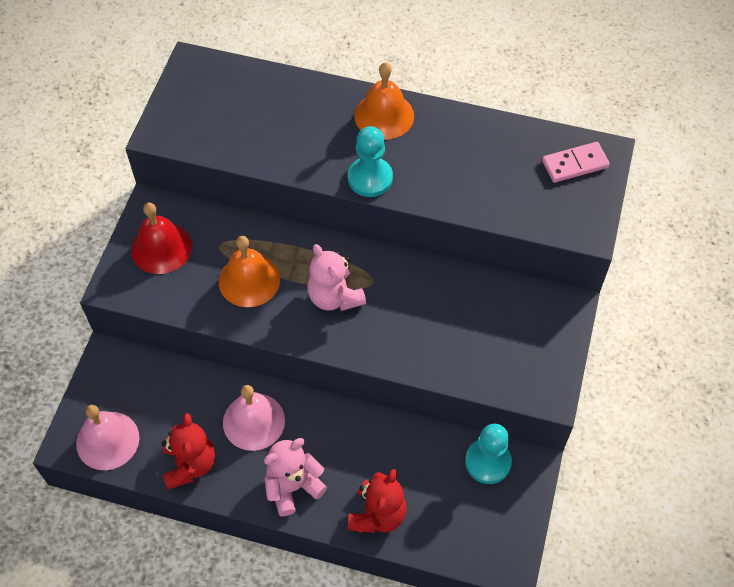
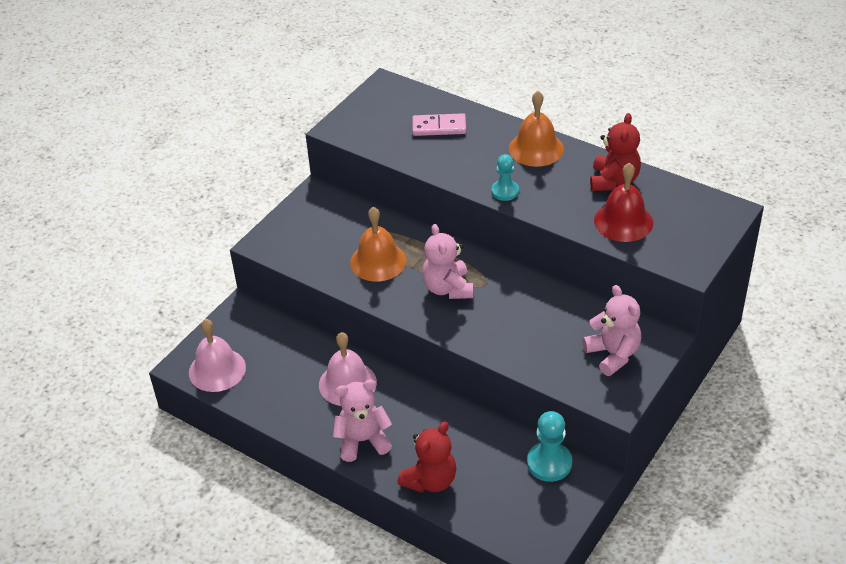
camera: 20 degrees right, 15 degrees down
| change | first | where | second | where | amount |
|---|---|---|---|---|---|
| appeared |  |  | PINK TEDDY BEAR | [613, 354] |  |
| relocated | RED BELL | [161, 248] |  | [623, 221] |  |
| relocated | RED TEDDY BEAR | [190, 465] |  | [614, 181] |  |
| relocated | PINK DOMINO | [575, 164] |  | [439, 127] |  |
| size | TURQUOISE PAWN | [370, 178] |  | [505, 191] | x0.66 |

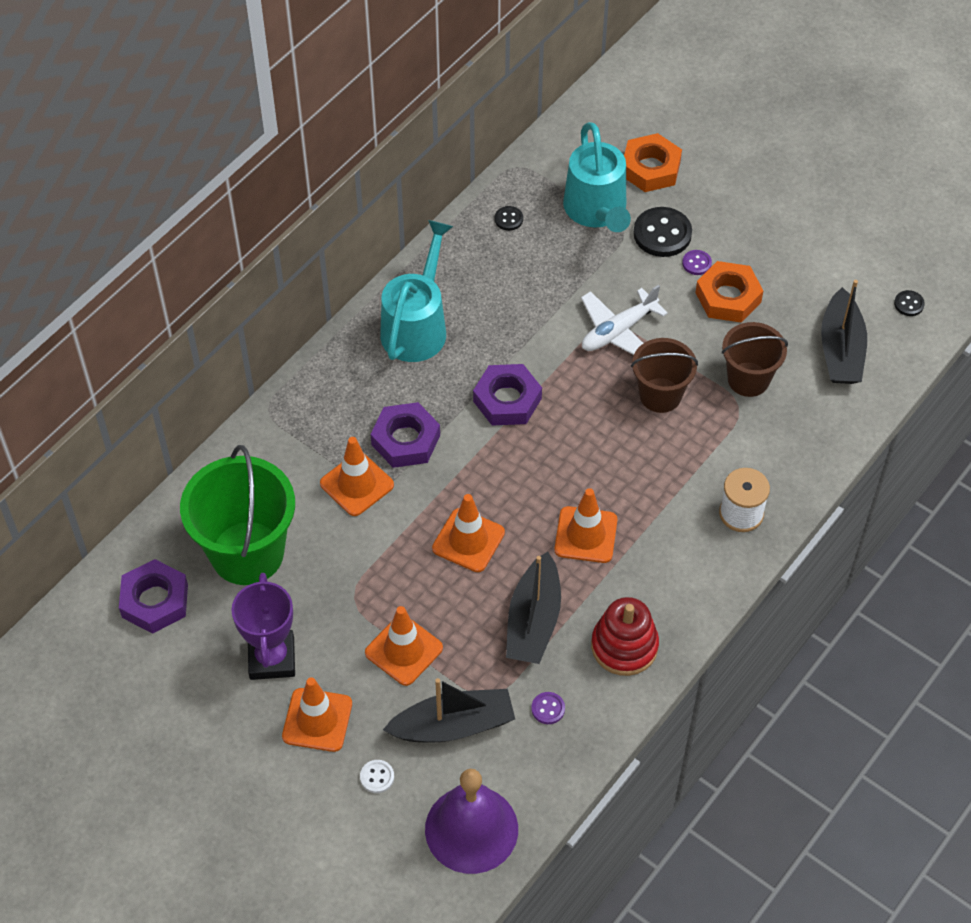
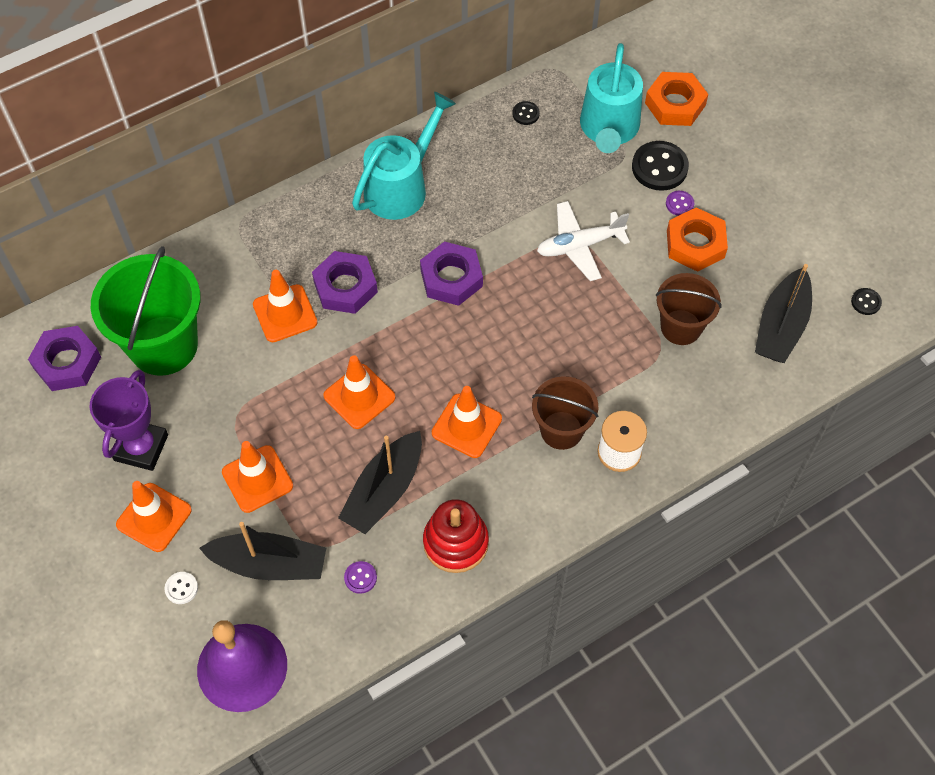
camera: 20 degrees right, 5 degrees up
| change | first | where | second | where | amount |
|---|---|---|---|---|---|
| relocated | BROWN BUCKET | [660, 395] |  | [561, 430] |  |

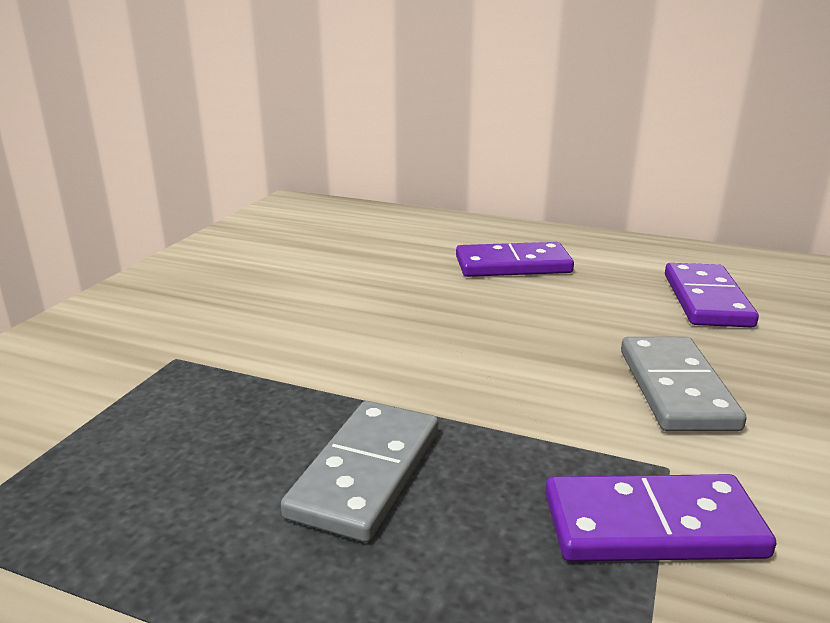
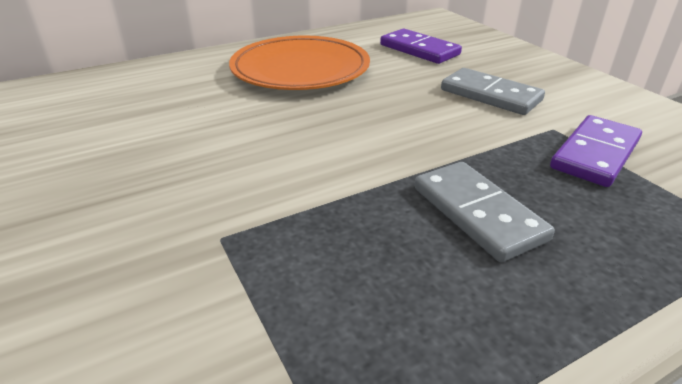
camera: 50 degrees left, 10 degrees up
| change | first | where | second | where | amount |
|---|---|---|---|---|---|
| exchanged | PURPLE DOMINO | [513, 265] | ORANGE PLATE | [300, 69] |  |

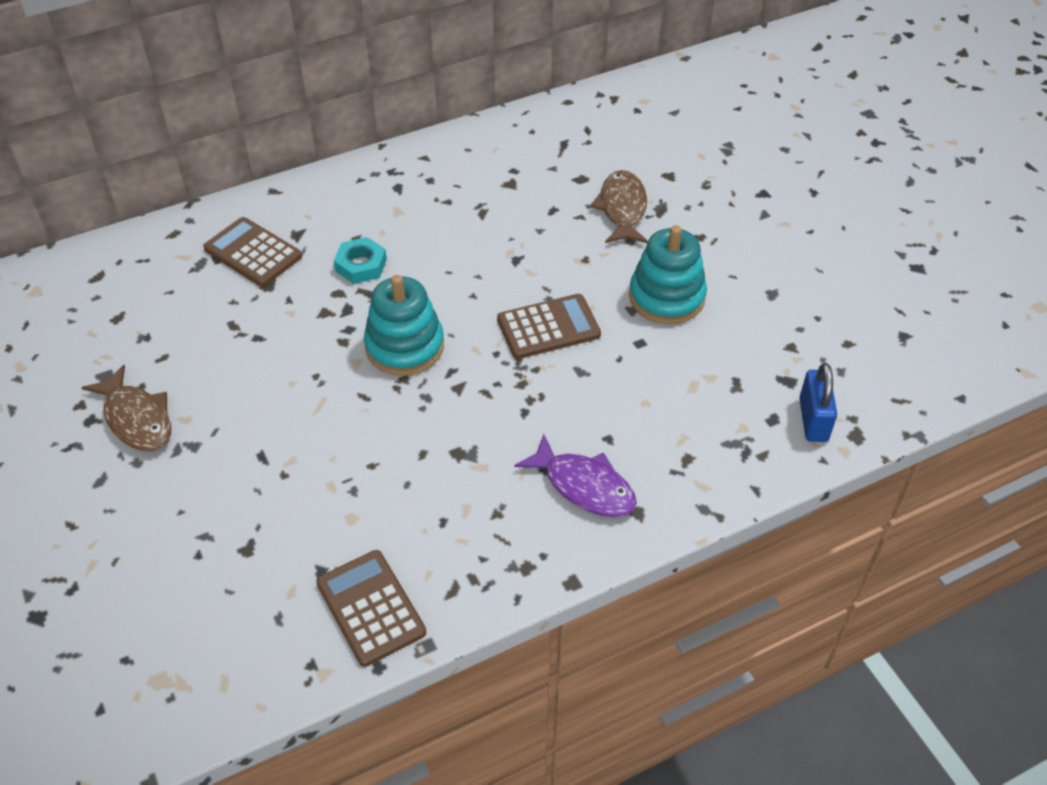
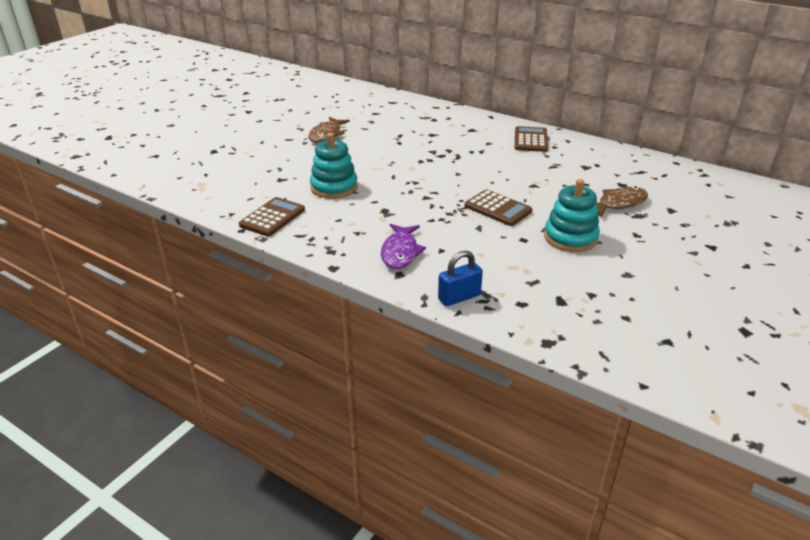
camera: 60 degrees right, 15 degrees down
| change | first | where | second | where | amount |
|---|---|---|---|---|---|
| missing | TURQUOISE NUT | [361, 265] |  |  |  |
| relocated | BROWN CALCULATOR | [253, 253] |  | [530, 140] |  |
| relocated | TURQUOISE STACKING TOY | [404, 346] |  | [334, 187] |  |
| relocated | BLUE PADLOCK | [813, 420] |  | [459, 297] |  |

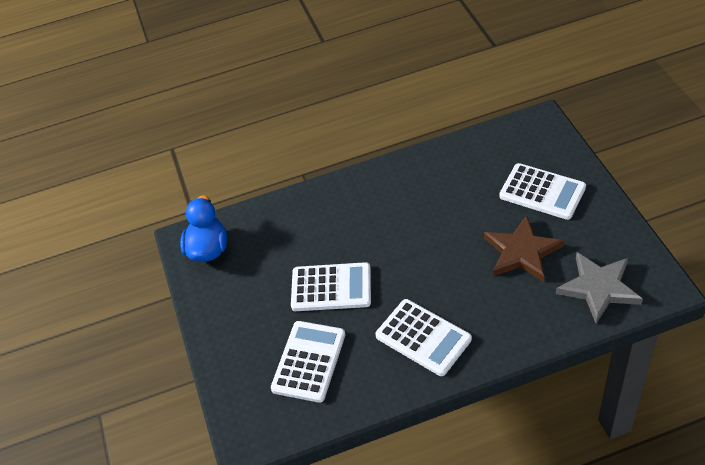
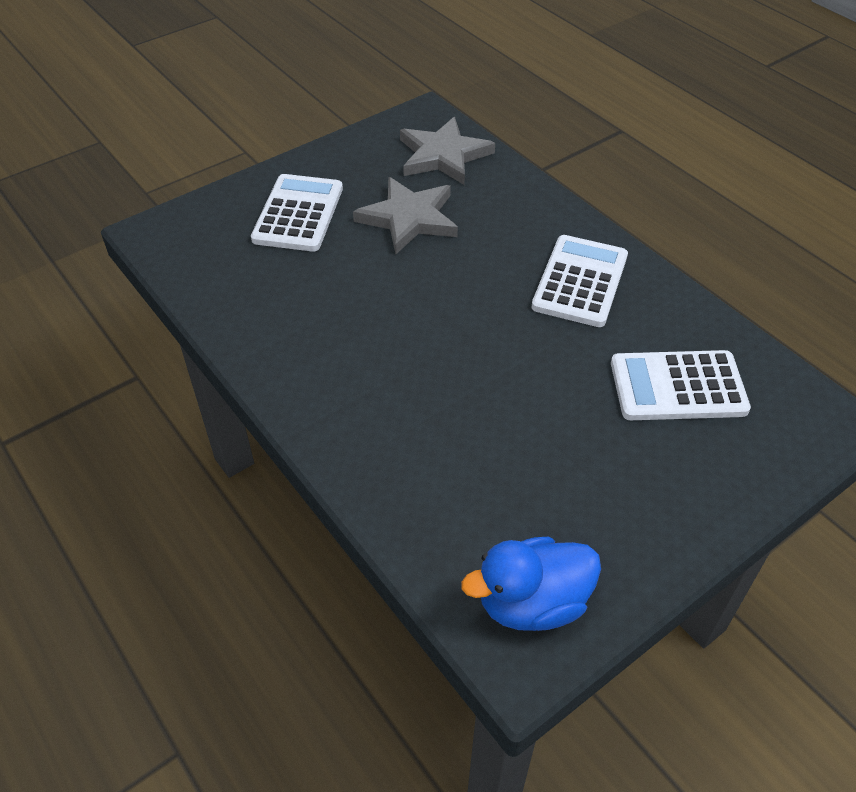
camera: 115 degrees left, 0 degrees up
| change | first | where | second | where | amount |
|---|---|---|---|---|---|
| missing | WHITE CALCULATOR | [331, 288] |  |  |  |
| colour | BROWN STAR | [521, 252] | GREY STAR | [409, 218] |  |

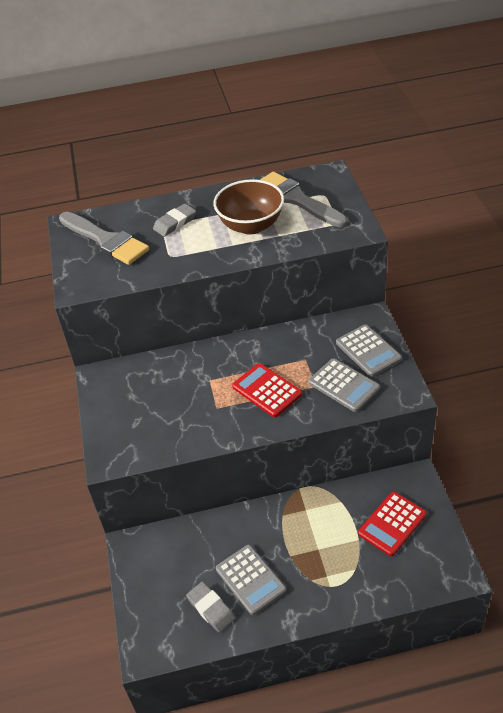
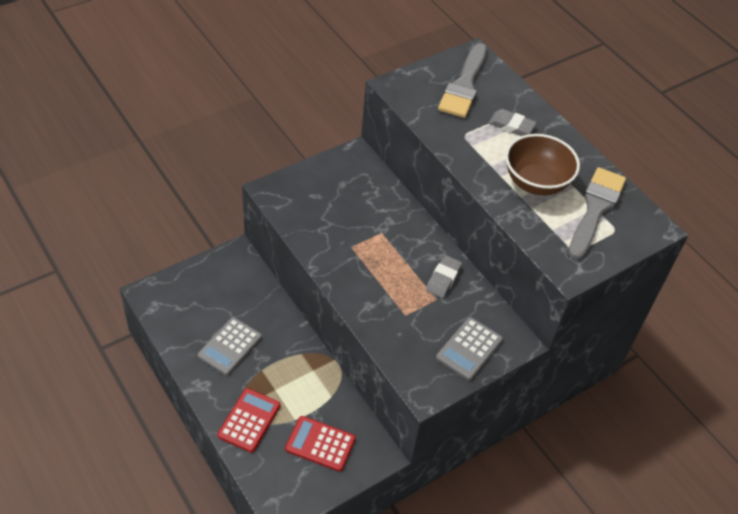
camera: 60 degrees right, 5 degrees up
| change | first | where | second | where | amount |
|---|---|---|---|---|---|
| missing | GREY CALCULATOR | [344, 385] |  |  |  |
| relocated | GREY ERASER | [211, 609] |  | [443, 279] |  |
| relocated | RED CALCULATOR | [267, 390] |  | [249, 420] |  |

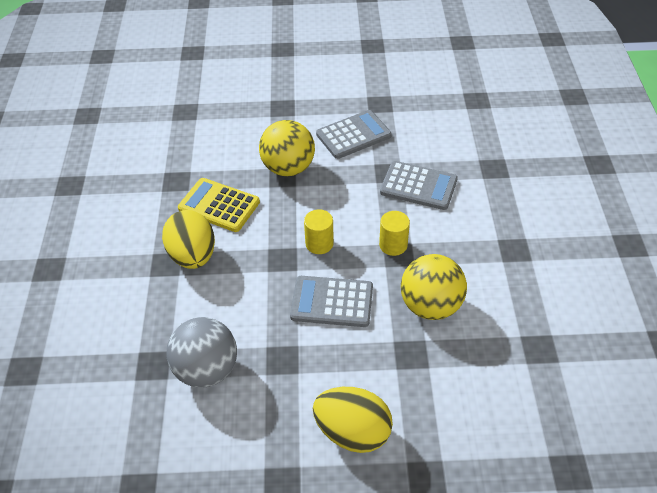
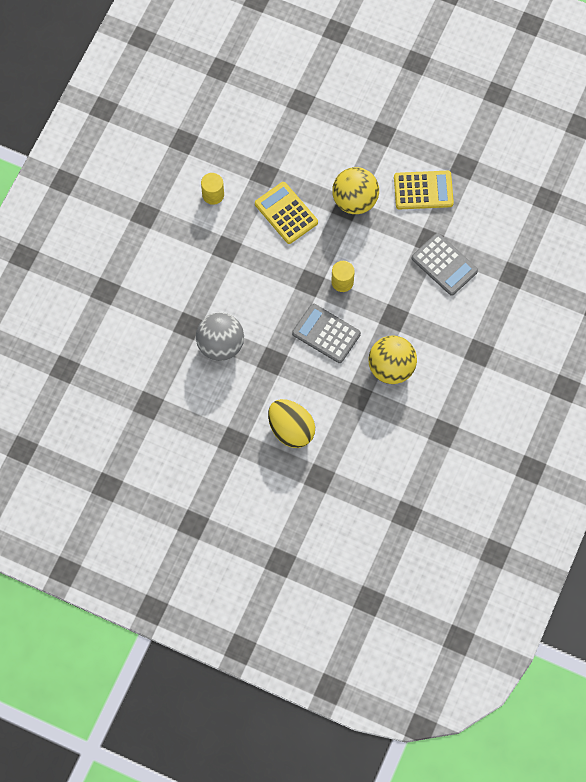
camera: 25 degrees right, 20 degrees up
| change | first | where | second | where | amount |
|---|---|---|---|---|---|
| missing | YELLOW EGG | [193, 256] |  |  |  |
| relocated | YELLOW CYLINDER | [393, 245] |  | [213, 195] |  |
| colour | GREY CALCULATOR | [353, 135] | YELLOW CALCULATOR | [423, 190] |  |

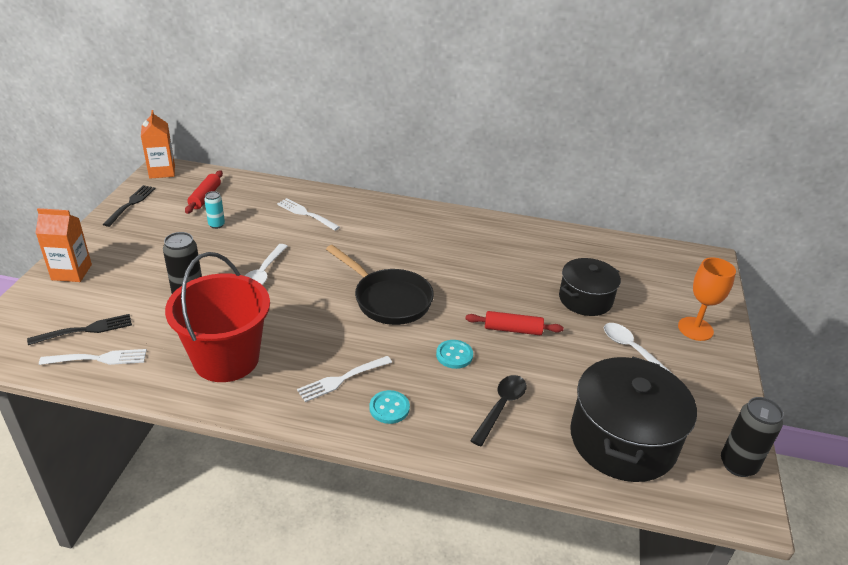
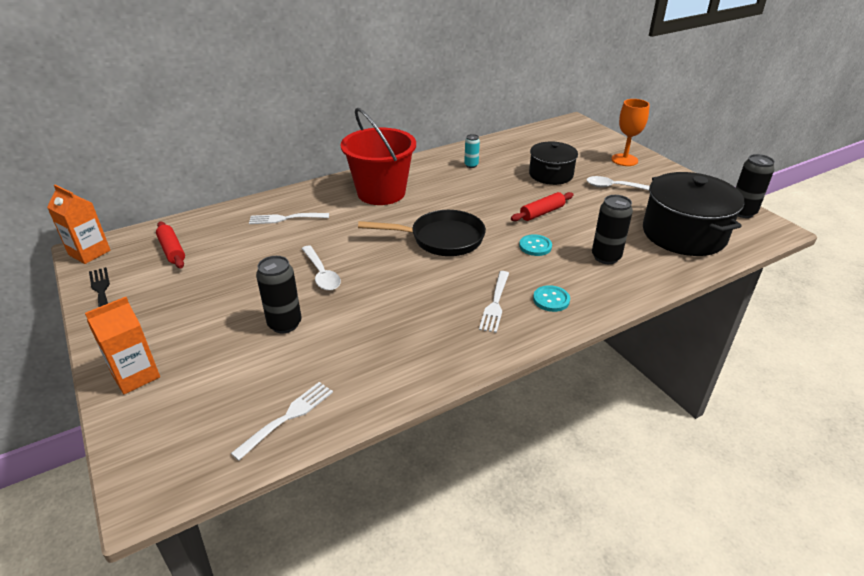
camera: 40 degrees left, 0 degrees up
| change | first | where | second | where | amount |
|---|---|---|---|---|---|
| missing | BLACK FORK | [85, 330] |  |  |  |
| relocated | RED BUCKET | [226, 359] |  | [381, 193] |  |
| relocated | TURQUOISE CAN | [216, 225] |  | [471, 165] |  |
| exchanged | BLACK SPOON | [501, 407] | BLACK CAN | [606, 257] |  |

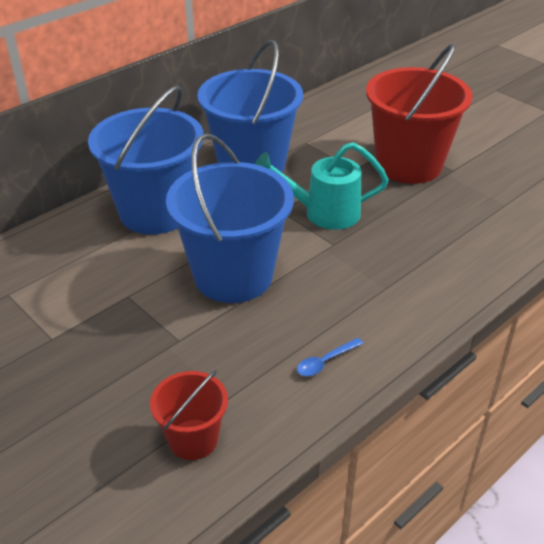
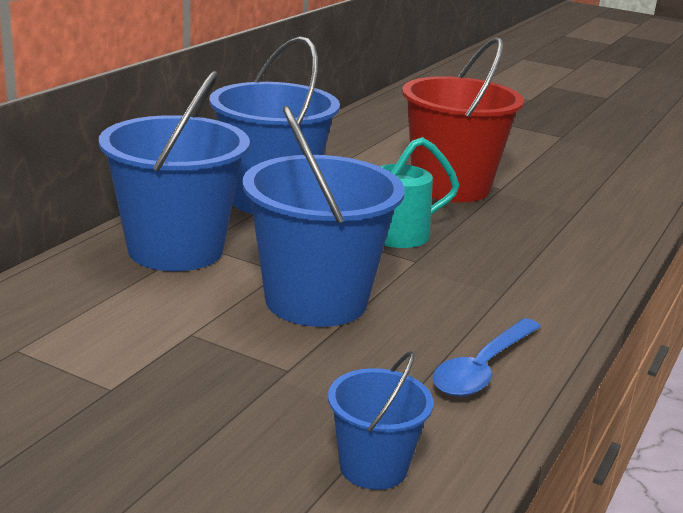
camera: 20 degrees left, 15 degrees down
| change | first | where | second | where | amount |
|---|---|---|---|---|---|
| colour | RED BUCKET | [193, 439] | BLUE BUCKET | [373, 467] |  |
| size | BLUE SPOON | [325, 362] |  | [482, 368] | x1.86 |

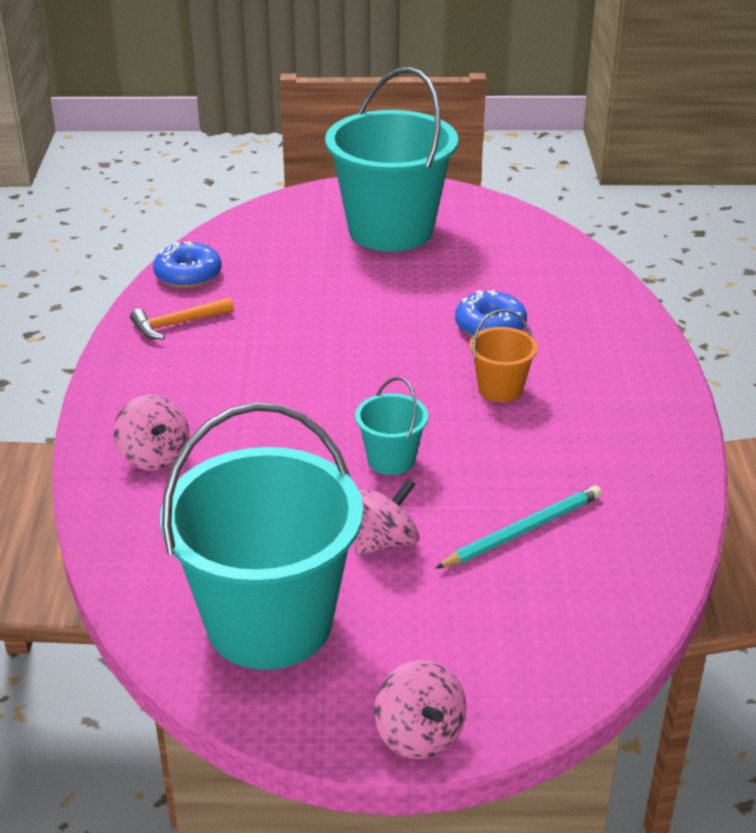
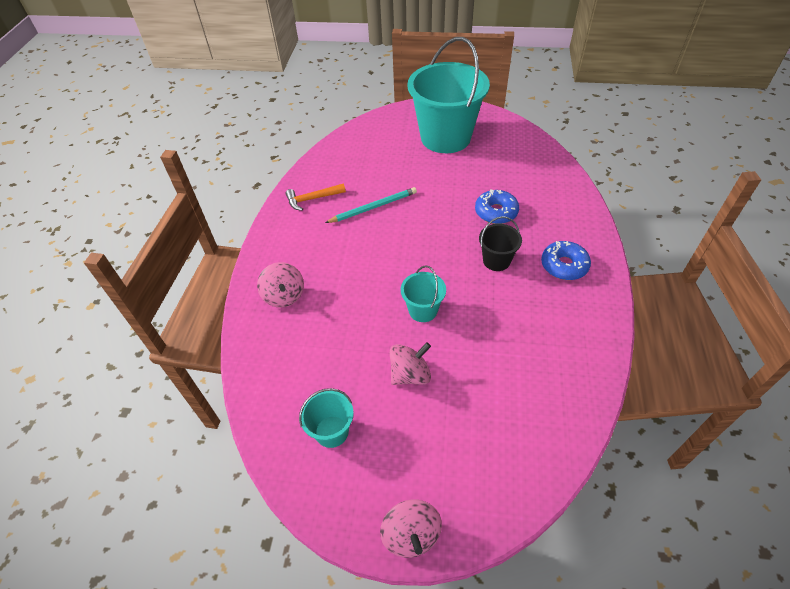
camera: 10 degrees right, 15 degrees up
| change | first | where | second | where | amount |
|---|---|---|---|---|---|
| relocated | BLUE DONUT | [188, 275] |  | [564, 265] |  |
| relocated | TURQUOISE PENCIL | [523, 530] |  | [373, 207] |  |
| colour | ORANGE BUCKET | [500, 389] | BLACK BUCKET | [496, 261] |  |
| size | TURQUOISE BUCKET | [269, 622] |  | [331, 431] | x0.44 |

